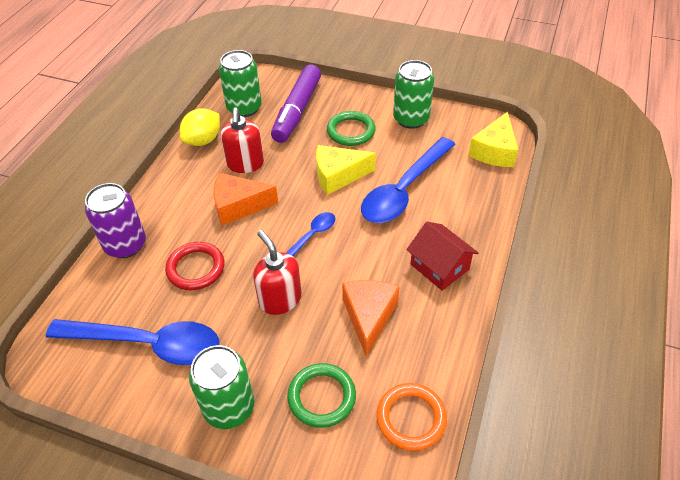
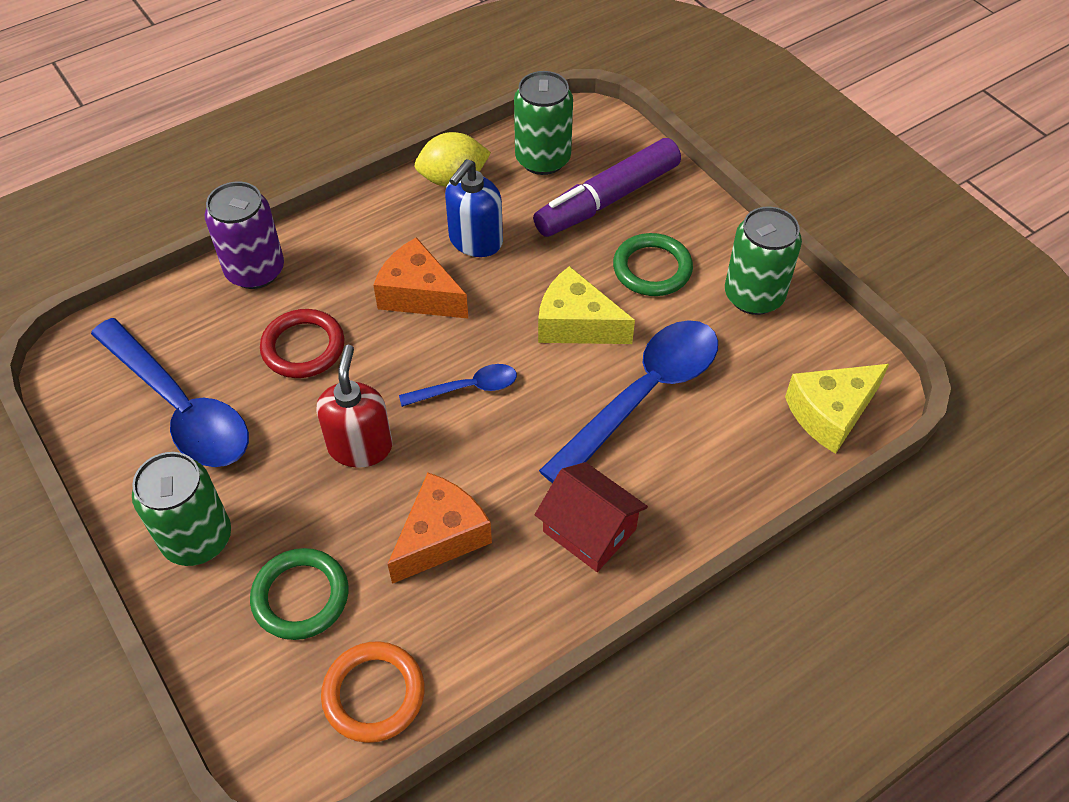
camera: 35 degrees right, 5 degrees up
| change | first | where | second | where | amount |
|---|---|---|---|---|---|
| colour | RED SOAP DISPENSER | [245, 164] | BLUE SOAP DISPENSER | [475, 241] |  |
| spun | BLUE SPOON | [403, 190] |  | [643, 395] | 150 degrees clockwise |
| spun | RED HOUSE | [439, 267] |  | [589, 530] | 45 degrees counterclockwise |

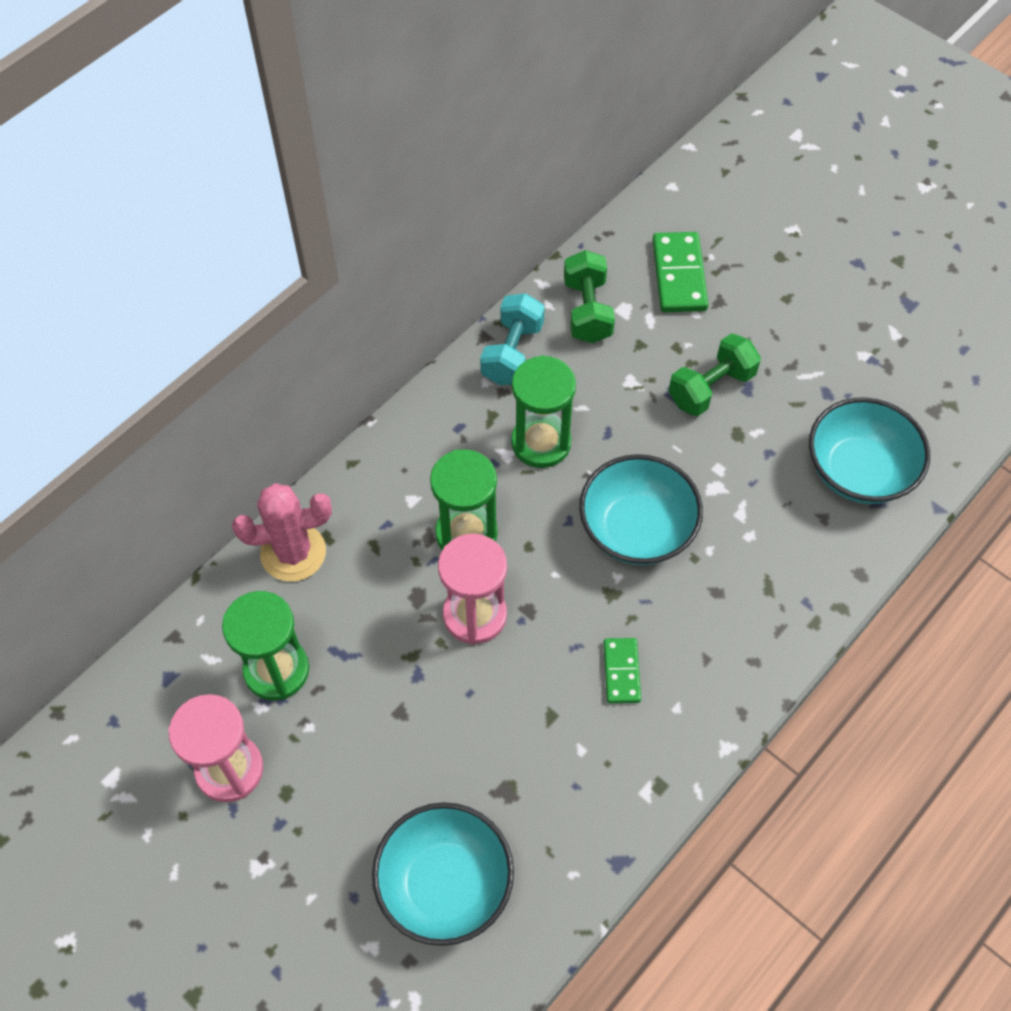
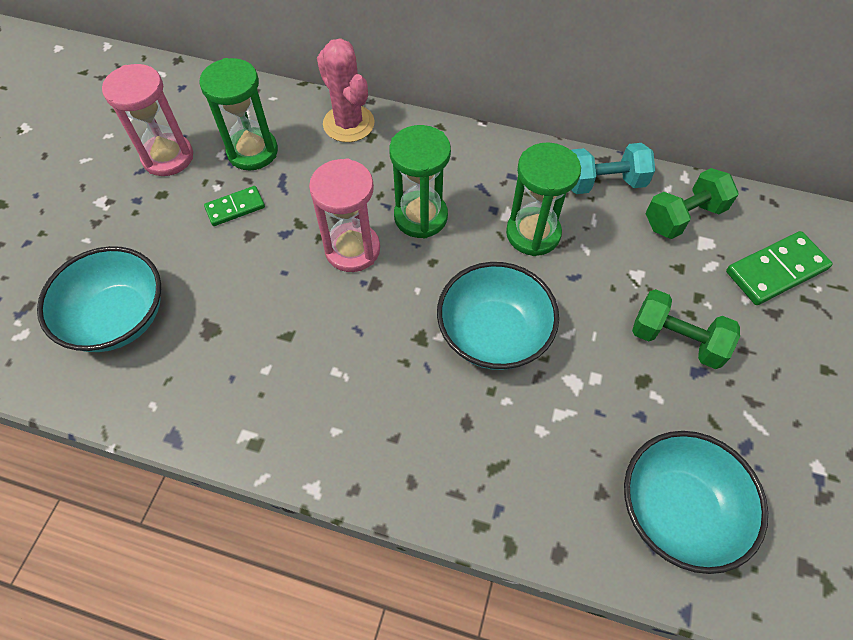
camera: 65 degrees right, 0 degrees up
| change | first | where | second | where | amount |
|---|---|---|---|---|---|
| relocated | GREEN DOMINO | [622, 672] |  | [235, 208] |  |

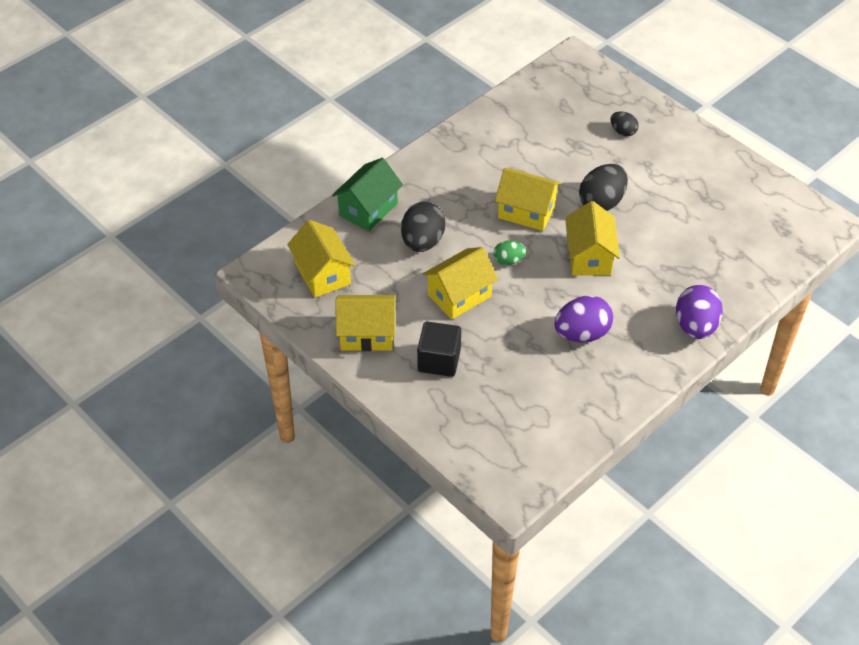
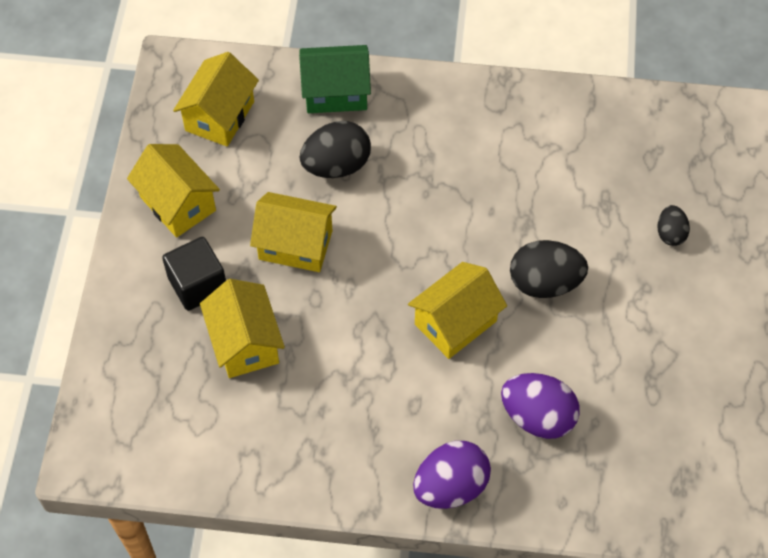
camera: 50 degrees right, 10 degrees up
| change | first | where | second | where | amount |
|---|---|---|---|---|---|
| missing | GREEN EGG | [508, 260] |  |  |  |
| relocated | YELLOW HOUSE | [526, 211] |  | [245, 342] |  |
| relocated | PURPLE EGG | [582, 334] |  | [537, 417] |  |

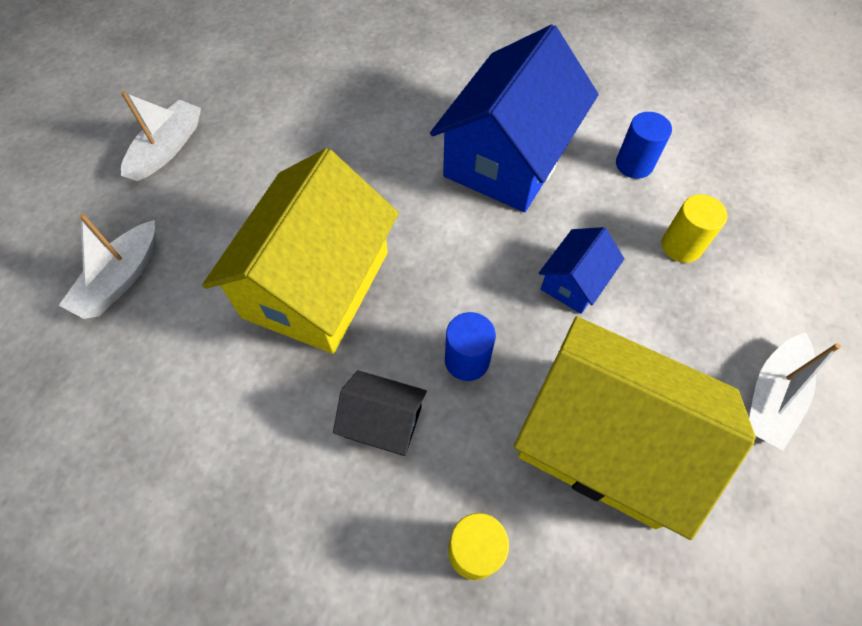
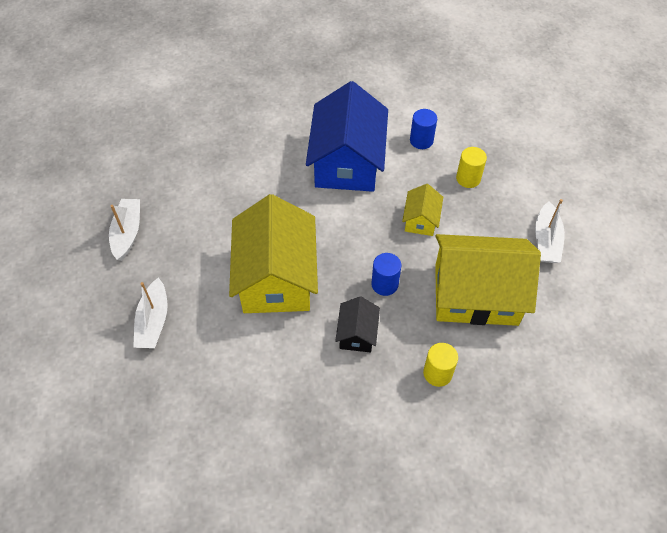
camera: 25 degrees left, 5 degrees down
| change | first | where | second | where | amount |
|---|---|---|---|---|---|
| colour | BLUE HOUSE | [574, 281] | YELLOW HOUSE | [421, 220] |  |
| spun | BLACK HOUSE | [383, 422] |  | [357, 333] | 75 degrees counterclockwise |

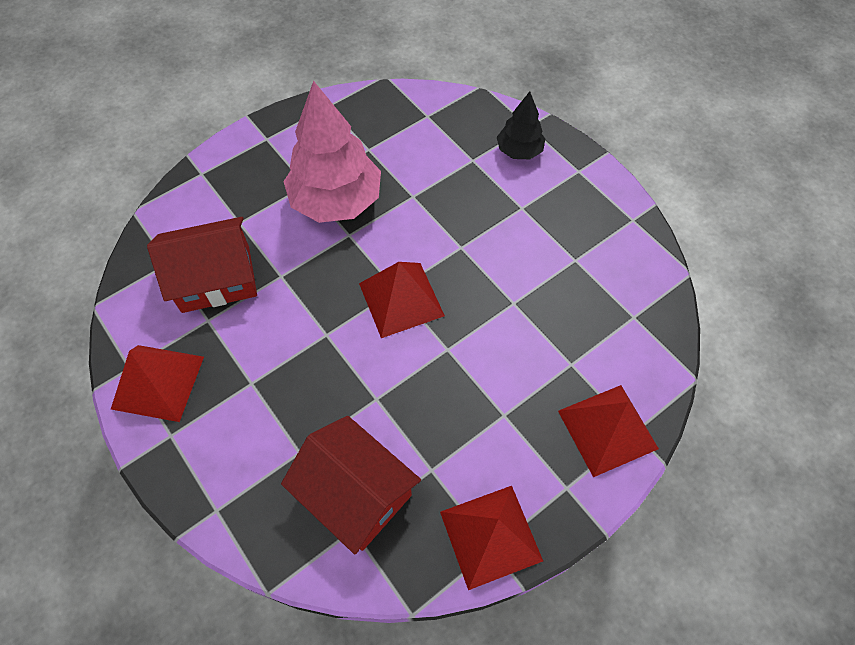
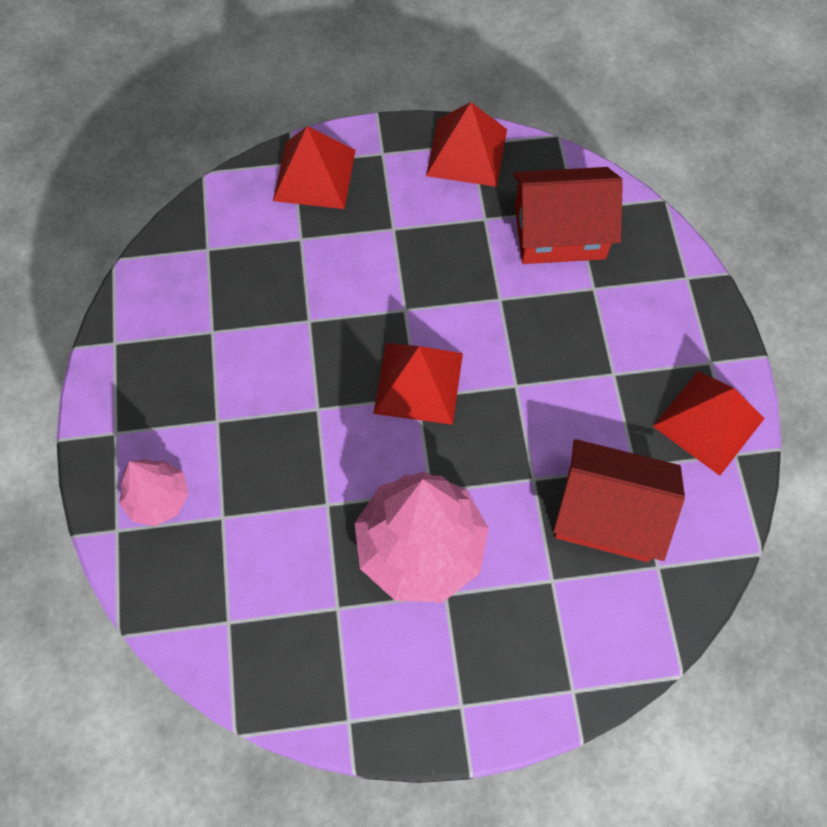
camera: 150 degrees left, 5 degrees up
| change | first | where | second | where | amount |
|---|---|---|---|---|---|
| colour | BLACK TREE | [519, 151] | PINK TREE | [158, 498] |  |
| spun | RED HOUSE | [355, 493] |  | [559, 232] | 75 degrees counterclockwise |

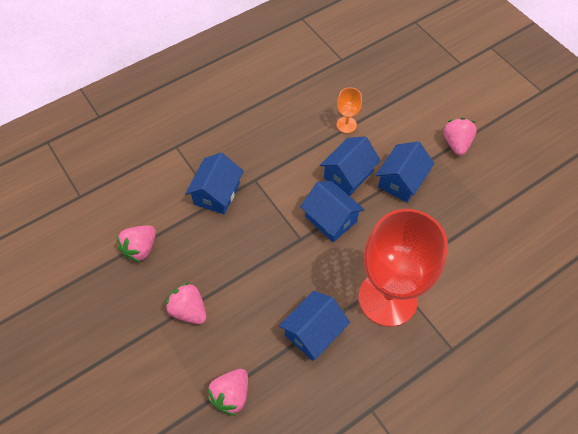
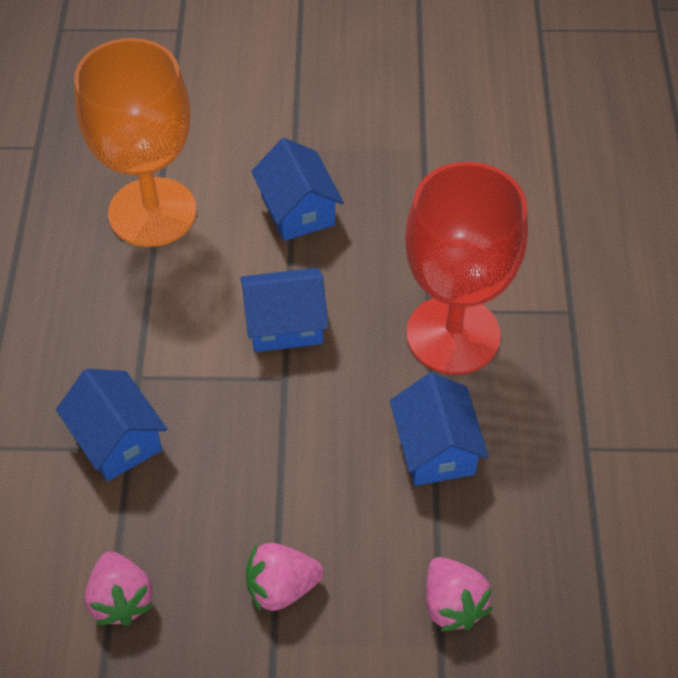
camera: 55 degrees left, 5 degrees down
| change | first | where | second | where | amount |
|---|---|---|---|---|---|
| missing | BLUE HOUSE | [348, 174] |  |  |  |
| missing | PINK STRAWBERRY | [456, 143] |  |  |  |
| size | ORANGE GOBLET | [346, 125] |  | [152, 212] | x2.45 |

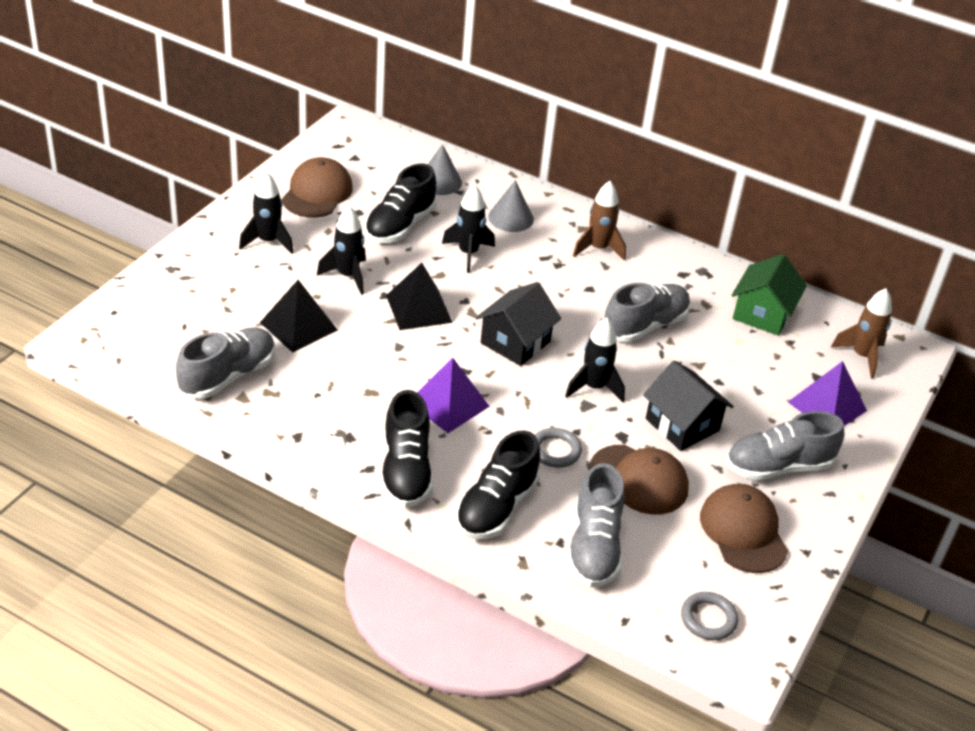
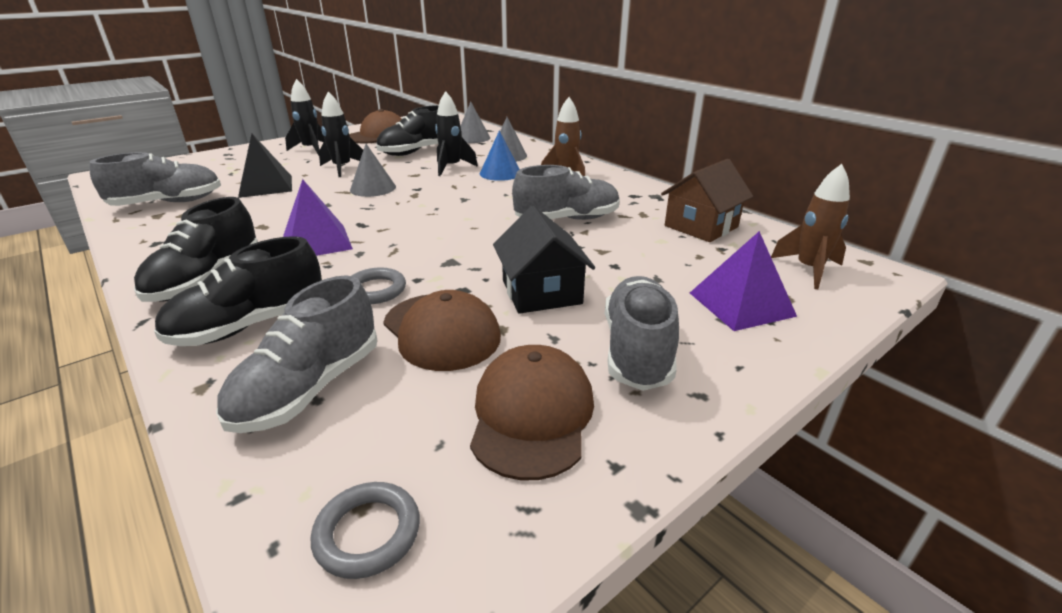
camera: 25 degrees right, 10 degrees down
| change | first | where | second | where | amount |
|---|---|---|---|---|---|
| missing | BLACK HOUSE | [515, 342] |  |  |  |
| missing | BLACK ROCKET | [594, 387] |  |  |  |
| appeared |  |  | BLUE CONE | [500, 173] |  |
| exchanged | BLACK PYRAMID | [418, 308] | GREY CONE | [373, 188] |  |
| colour | GREEN HOUSE | [762, 314] | BROWN HOUSE | [701, 226] |  |
| spun | GREY SHOE | [778, 466] |  | [637, 350] | 90 degrees clockwise |

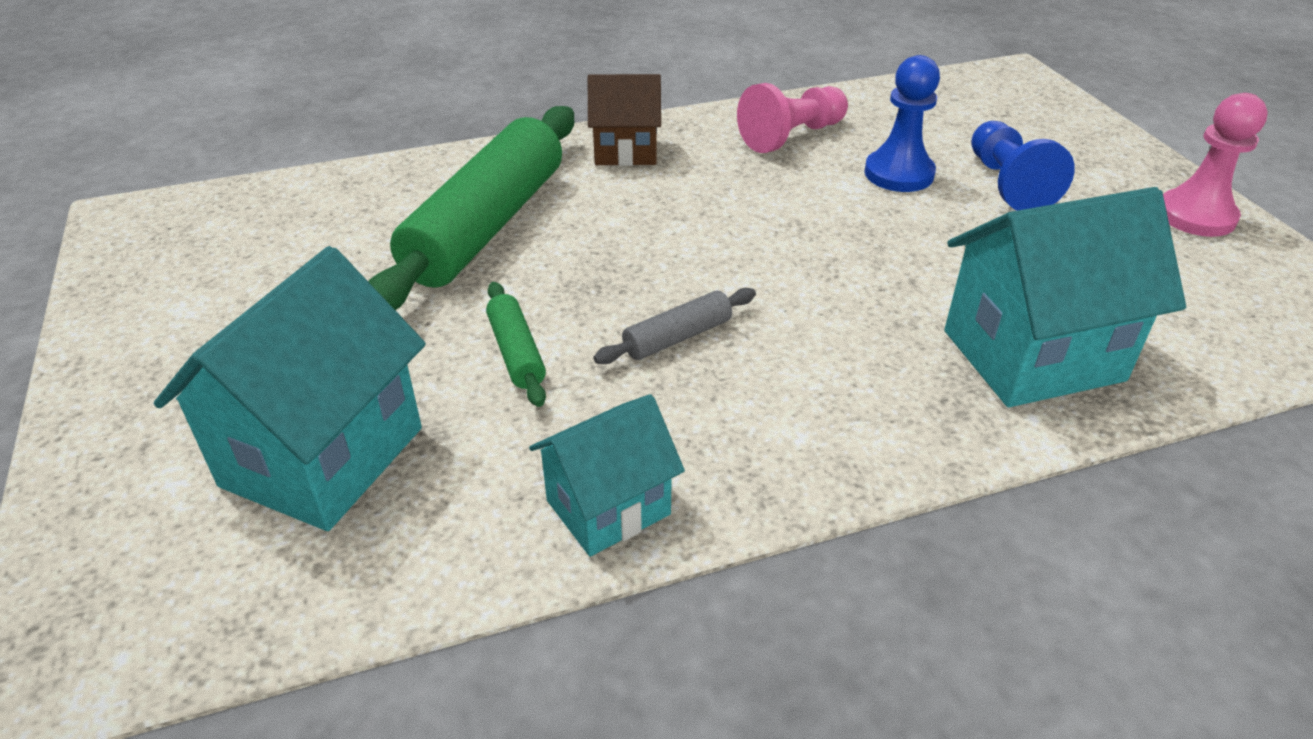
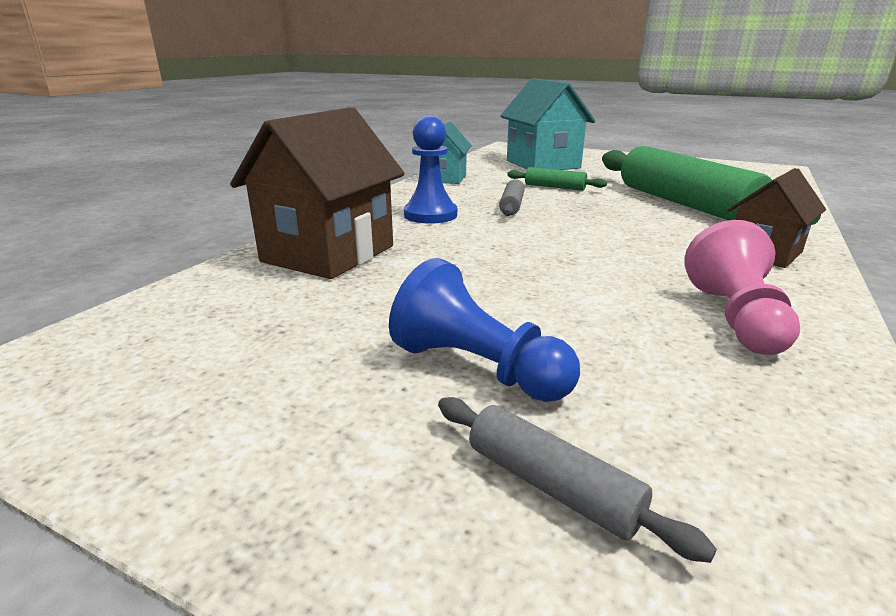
camera: 135 degrees right, 15 degrees down
| change | first | where | second | where | amount |
|---|---|---|---|---|---|
| missing | PINK PAWN | [1196, 216] |  |  |  |
| appeared |  |  | GREY ROLLING PIN | [551, 485] |  |
| relocated | BLUE PAWN | [899, 174] |  | [430, 215] |  |
| colour | TURQUOISE HOUSE | [1033, 355] | BROWN HOUSE | [328, 254] |  |

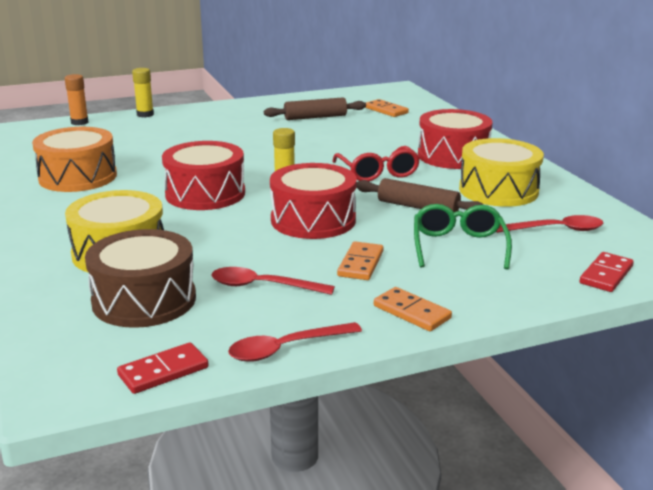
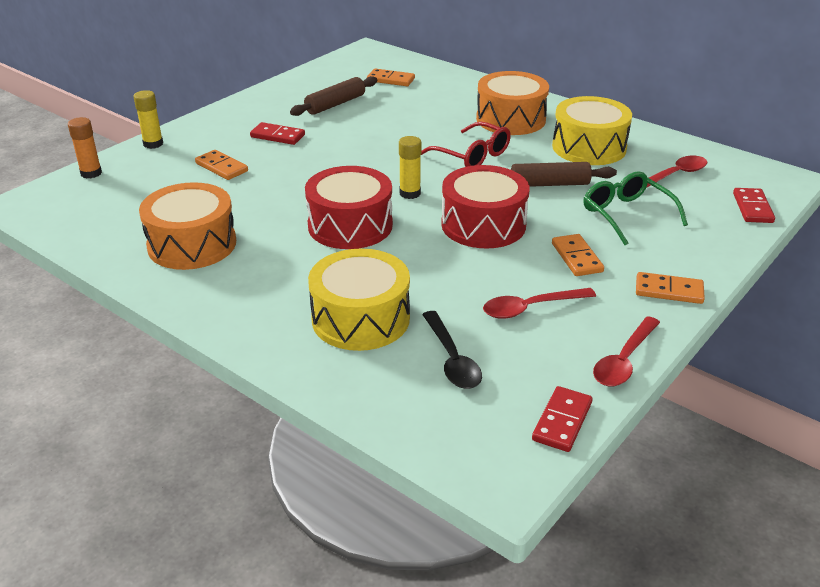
camera: 30 degrees left, 10 degrees up
| change | first | where | second | where | amount |
|---|---|---|---|---|---|
| appeared |  |  | ORANGE DOMINO | [221, 167] |  |
| appeared |  |  | RED DOMINO | [277, 136] |  |
| exchanged | BROWN DRUM | [144, 300] | BLACK SPOON | [452, 359] |  |
| colour | RED DRUM | [453, 156] | ORANGE DRUM | [511, 119] |  |

